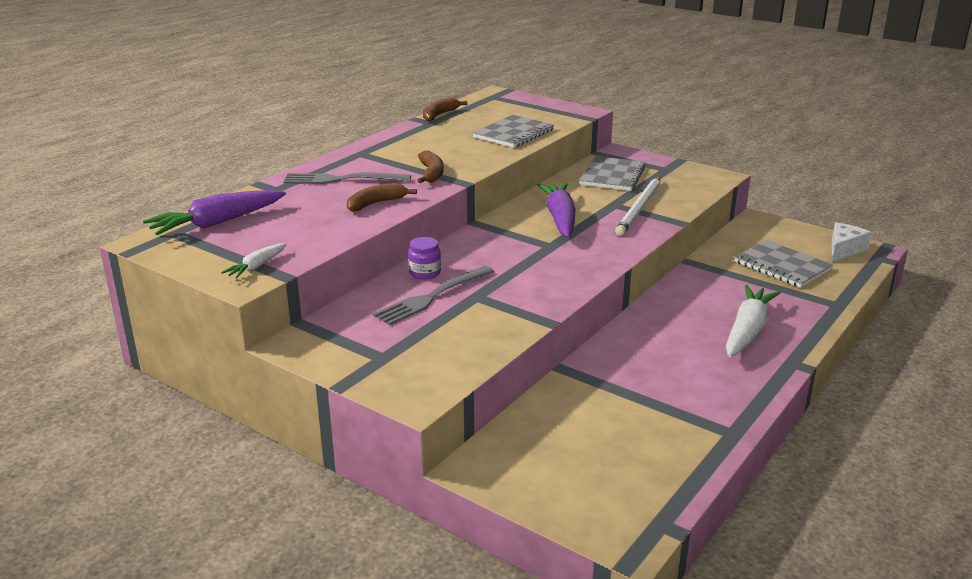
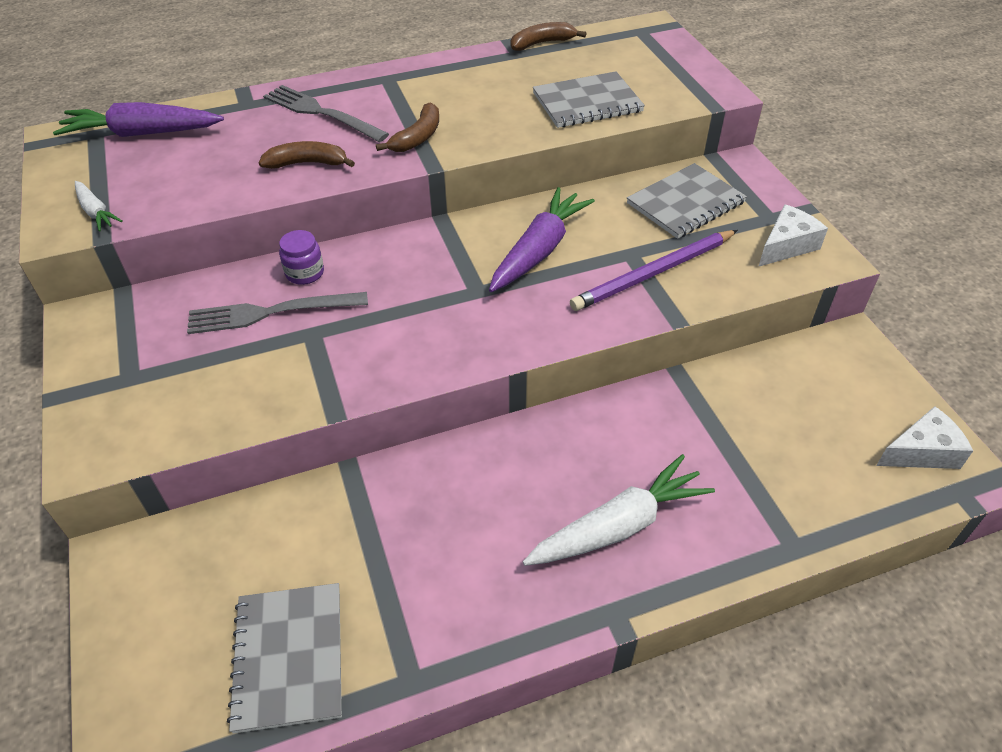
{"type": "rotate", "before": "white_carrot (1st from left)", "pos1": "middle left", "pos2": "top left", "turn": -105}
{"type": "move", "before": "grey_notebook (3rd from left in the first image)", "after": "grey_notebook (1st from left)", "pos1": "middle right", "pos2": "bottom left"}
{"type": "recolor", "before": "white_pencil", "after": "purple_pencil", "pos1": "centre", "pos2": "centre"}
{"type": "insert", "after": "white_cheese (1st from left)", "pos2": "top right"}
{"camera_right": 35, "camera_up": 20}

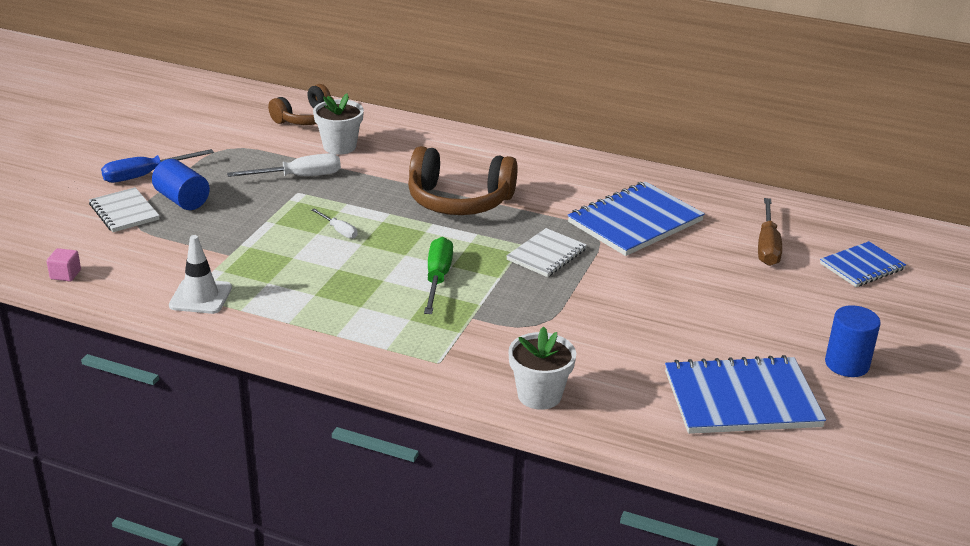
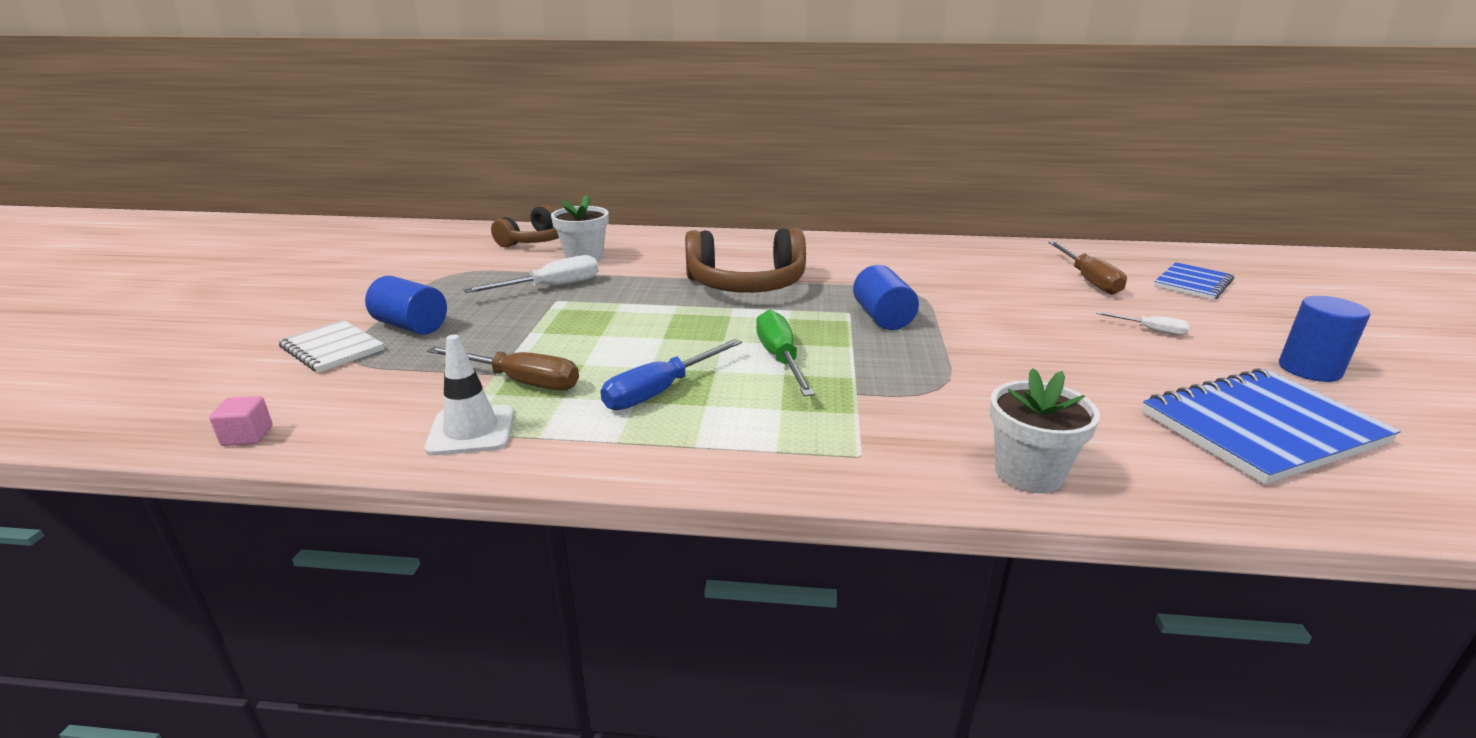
{"type": "insert", "after": "brown_screwdriver (1st from left)", "pos2": "centre"}
{"type": "move", "before": "blue_screwdriver", "pos1": "top left", "pos2": "centre"}
{"type": "replace", "before": "white_notebook (2nd from left)", "after": "blue_cylinder (2nd from left)", "pos1": "centre", "pos2": "centre"}
{"type": "move", "before": "white_screwdriver (2nd from left)", "pos1": "centre", "pos2": "middle right"}
{"type": "delete", "before": "blue_notebook (1st from left)", "pos1": "centre"}
{"camera_right": -15, "camera_up": -5}

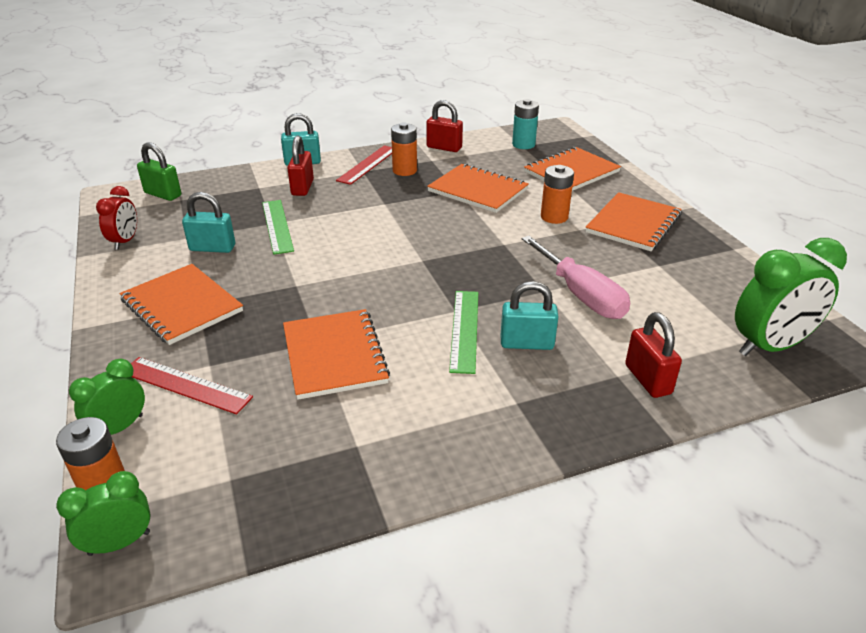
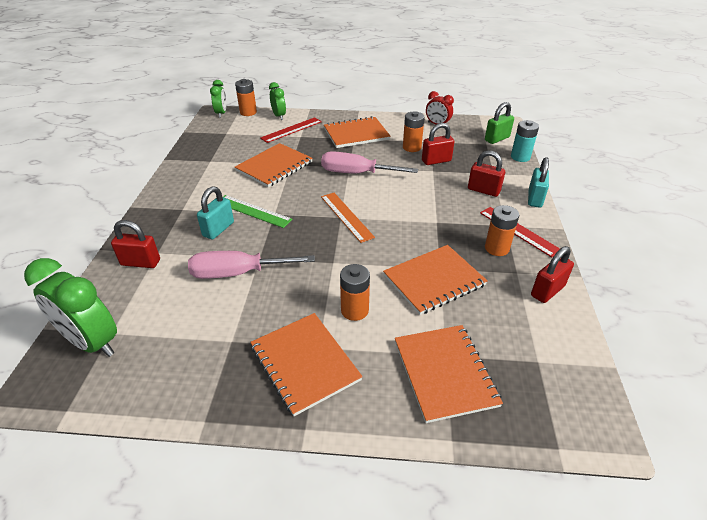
{"type": "rotate", "before": "green_clock (3rd from left in the first image)", "pos1": "middle right", "pos2": "middle left", "turn": -60}
{"type": "rotate", "before": "orange_notebook (2nd from left in the first image)", "pos1": "centre", "pos2": "top centre", "turn": -60}
{"type": "insert", "after": "pink_screwdriver (2nd from left)", "pos2": "top centre"}
{"type": "insert", "after": "orange_ruler", "pos2": "centre"}
{"type": "replace", "before": "turquoise_padlock (1st from left)", "after": "orange_battery (3rd from left)", "pos1": "middle left", "pos2": "top centre"}
{"type": "insert", "after": "red_padlock (2nd from left)", "pos2": "top centre"}
{"type": "move", "before": "turquoise_battery", "pos1": "top centre", "pos2": "top right"}
{"type": "delete", "before": "green_ruler (1st from left)", "pos1": "middle left"}
{"camera_right": 115, "camera_up": 5}

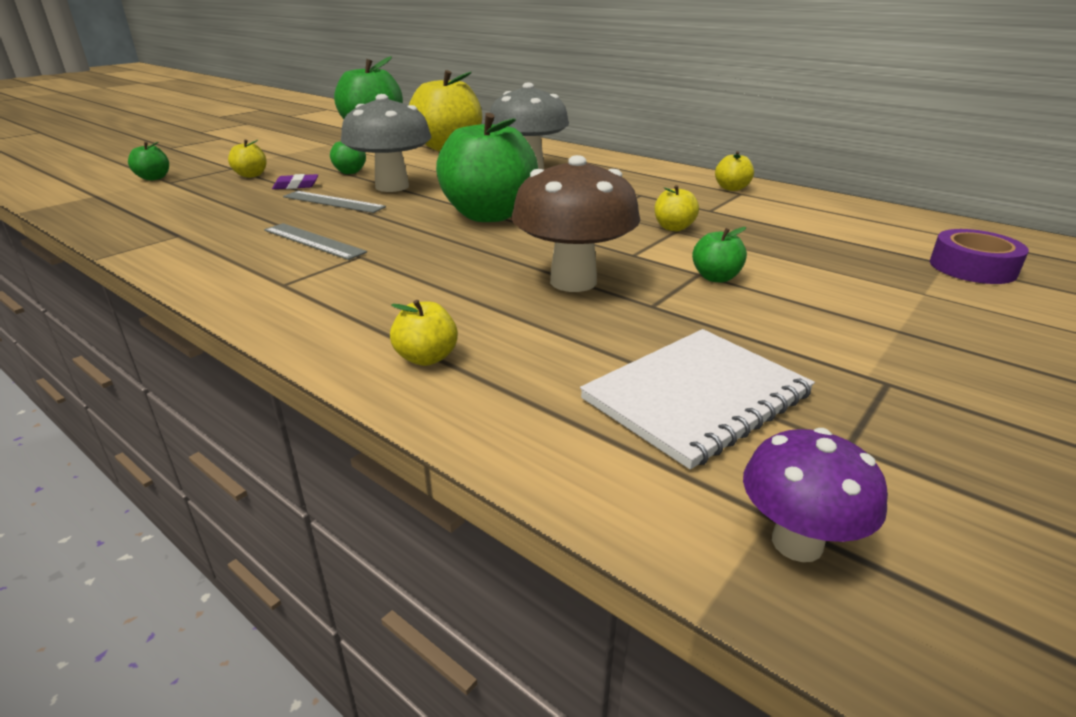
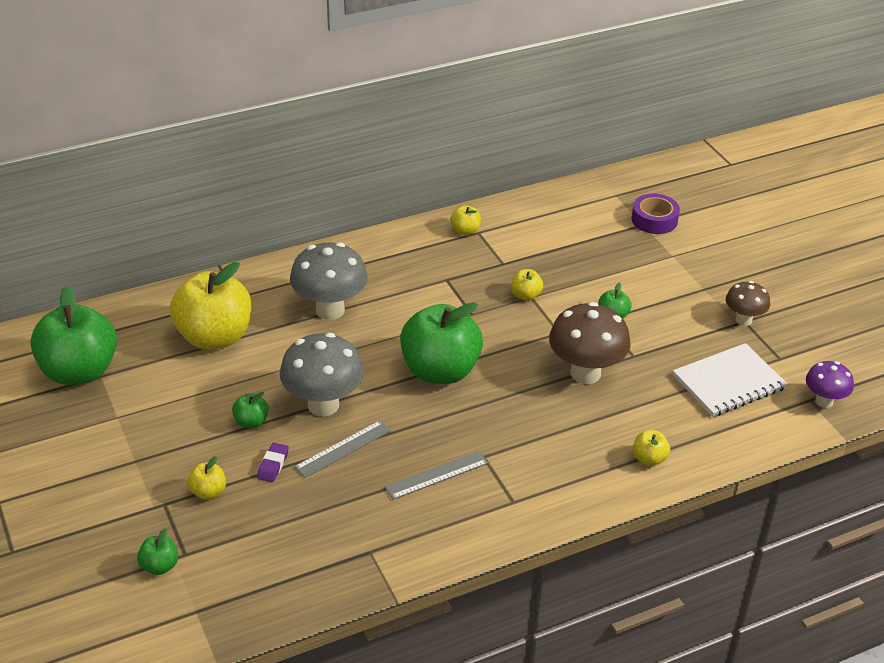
{"type": "rotate", "before": "white_notebook", "pos1": "centre", "pos2": "middle right", "turn": 75}
{"type": "insert", "after": "brown_mushroom (2nd from left)", "pos2": "middle right"}
{"camera_right": -65, "camera_up": 10}

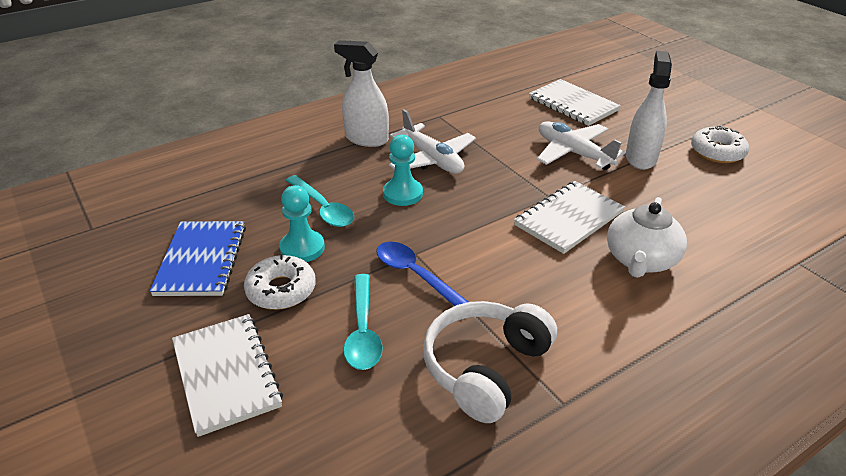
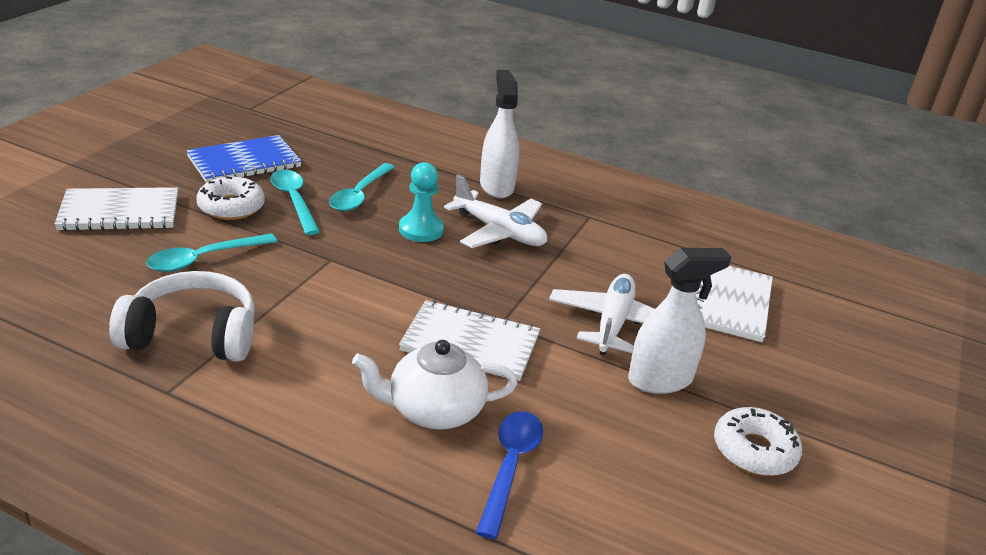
{"type": "rotate", "before": "white_notebook (1st from left)", "pos1": "bottom left", "pos2": "middle left", "turn": 45}
{"type": "replace", "before": "turquoise_pawn (1st from left)", "after": "turquoise_spoon (2nd from left)", "pos1": "centre", "pos2": "middle left"}
{"type": "rotate", "before": "white_plane (1st from left)", "pos1": "top centre", "pos2": "centre", "turn": -75}
{"type": "move", "before": "blue_spoon", "pos1": "centre", "pos2": "bottom centre"}
{"camera_right": 55, "camera_up": -5}

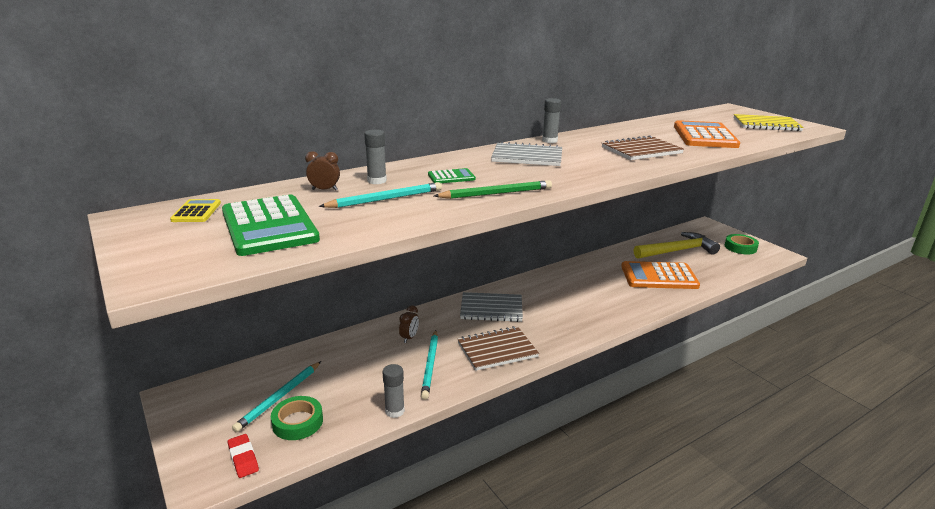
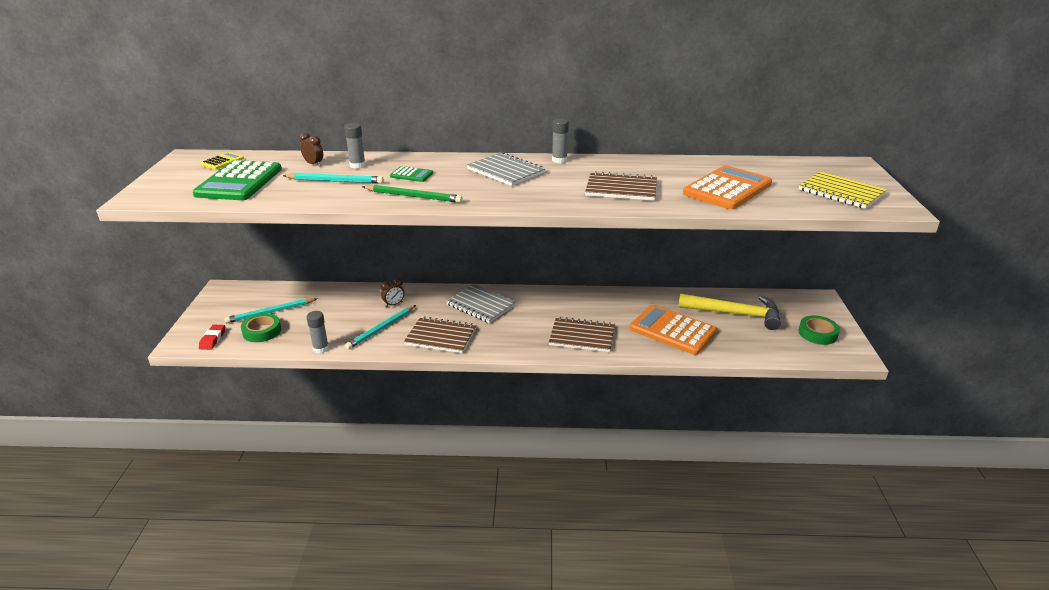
{"type": "insert", "after": "brown_notebook (2nd from left)", "pos2": "centre"}
{"camera_right": 35, "camera_up": 5}

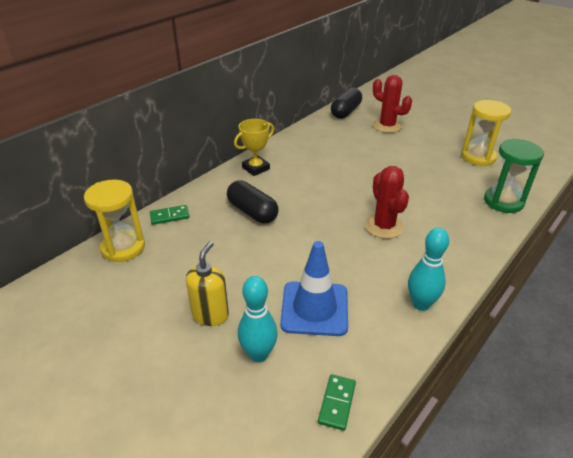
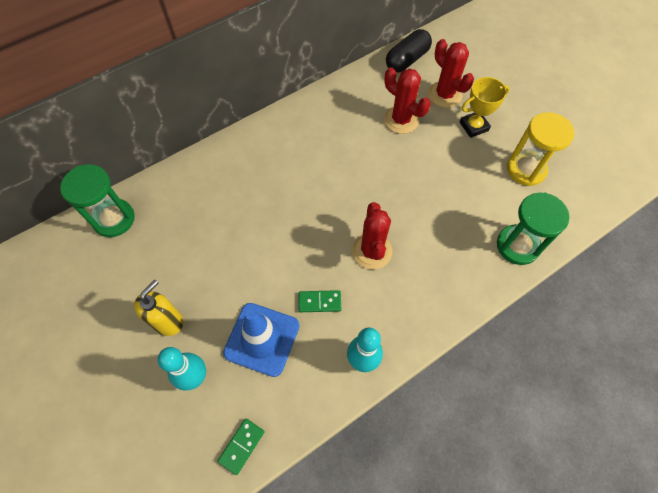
{"type": "recolor", "before": "yellow_hourglass (1st from left)", "after": "green_hourglass (1st from left)", "pos1": "middle left", "pos2": "middle left"}
{"type": "move", "before": "green_domino (1st from left in the first image)", "after": "green_domino (2nd from left)", "pos1": "middle left", "pos2": "centre"}
{"type": "insert", "after": "red_cactus (2nd from left)", "pos2": "top centre"}
{"type": "move", "before": "yellow_trophy", "pos1": "top centre", "pos2": "top right"}
{"type": "delete", "before": "black_capsule (1st from left)", "pos1": "centre"}
{"camera_right": 15, "camera_up": 25}

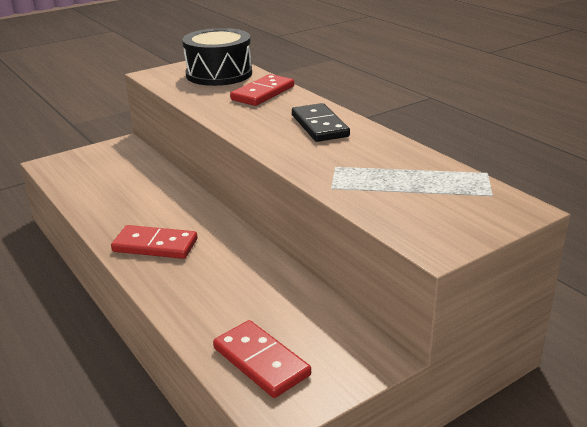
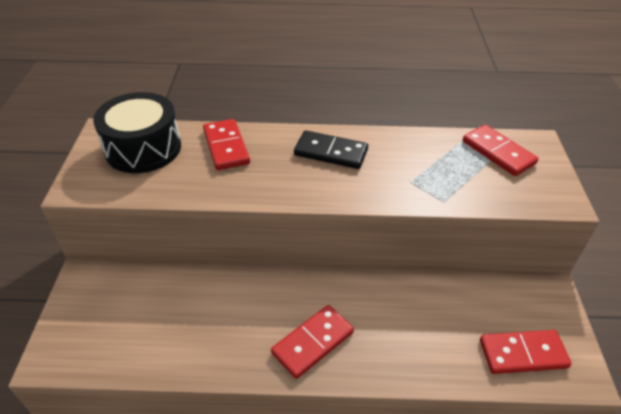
{"type": "insert", "after": "red_domino (3rd from left)", "pos2": "middle right"}
{"camera_right": -55, "camera_up": 15}

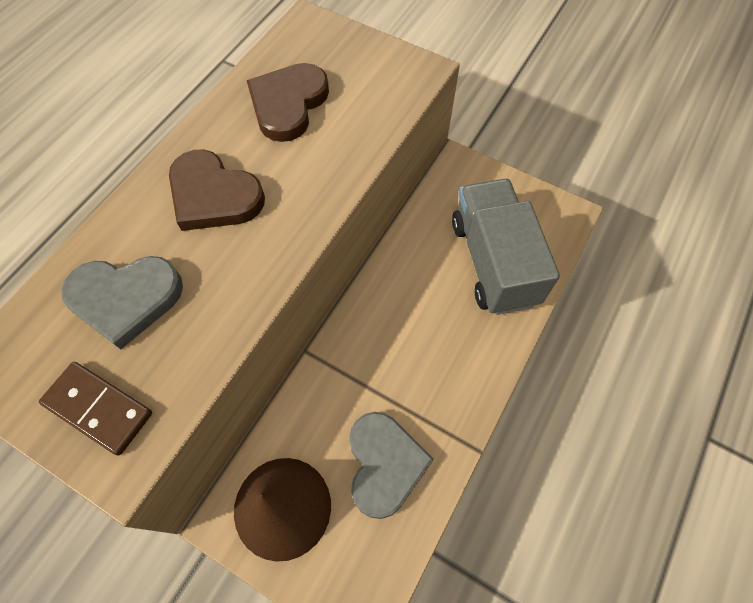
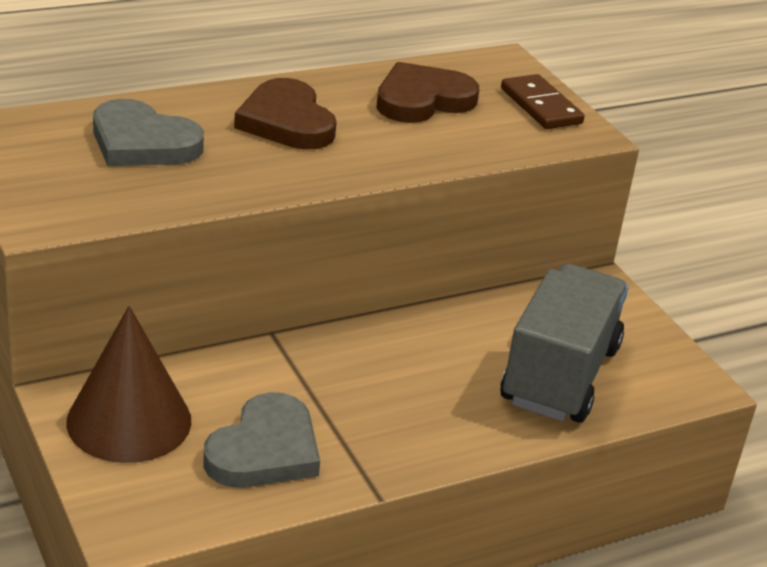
{"type": "move", "before": "brown_domino", "pos1": "bottom left", "pos2": "top right"}
{"camera_right": 30, "camera_up": -30}

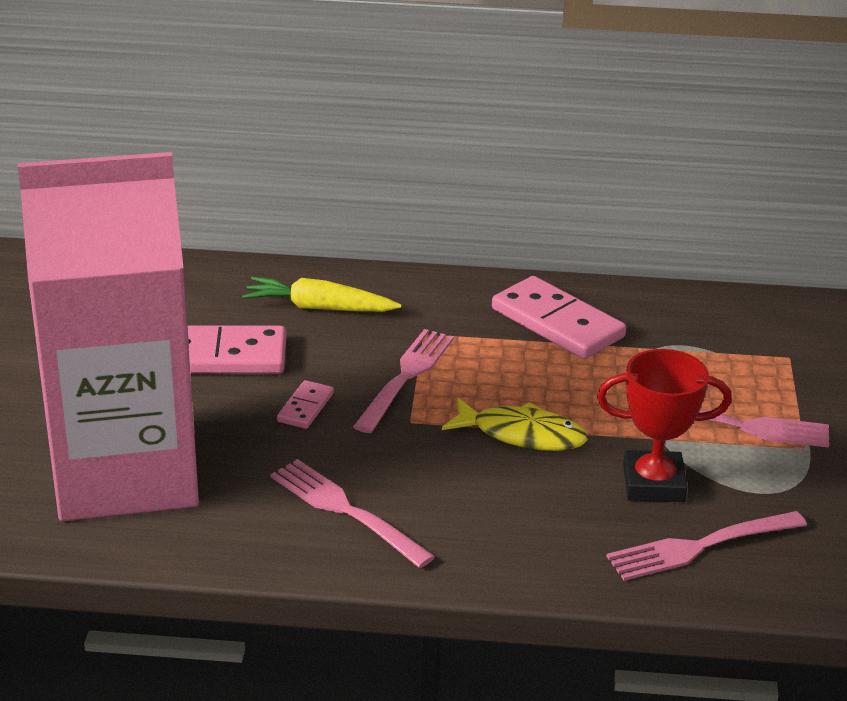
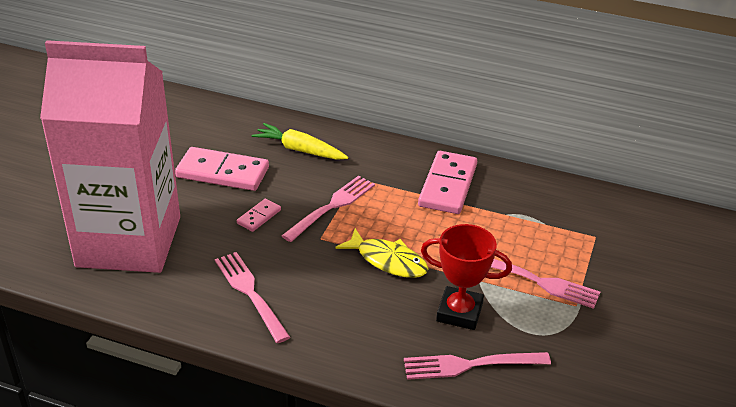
{"type": "rotate", "before": "pink_domino (3rd from left)", "pos1": "centre", "pos2": "centre", "turn": 45}
{"camera_right": 15, "camera_up": 5}

